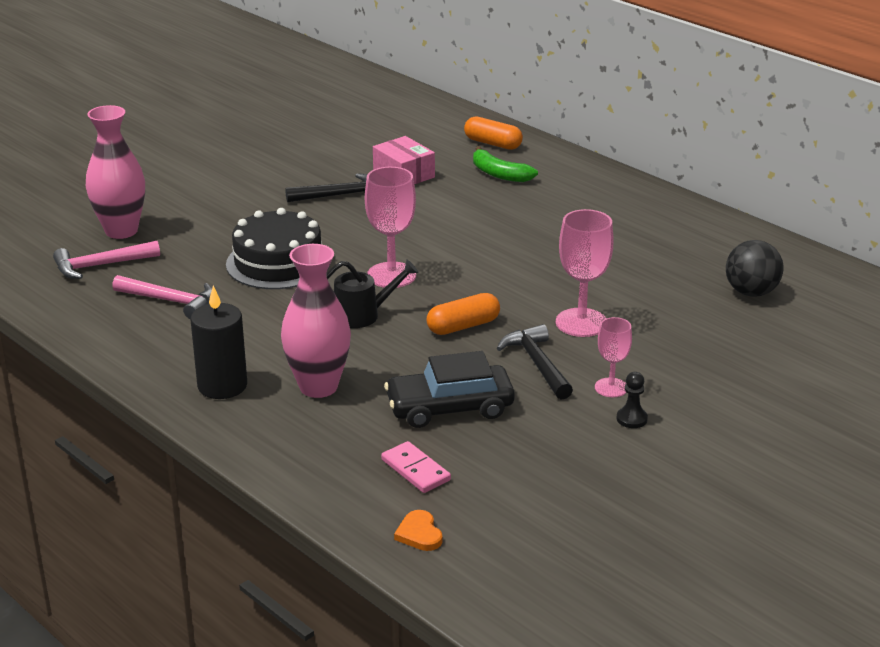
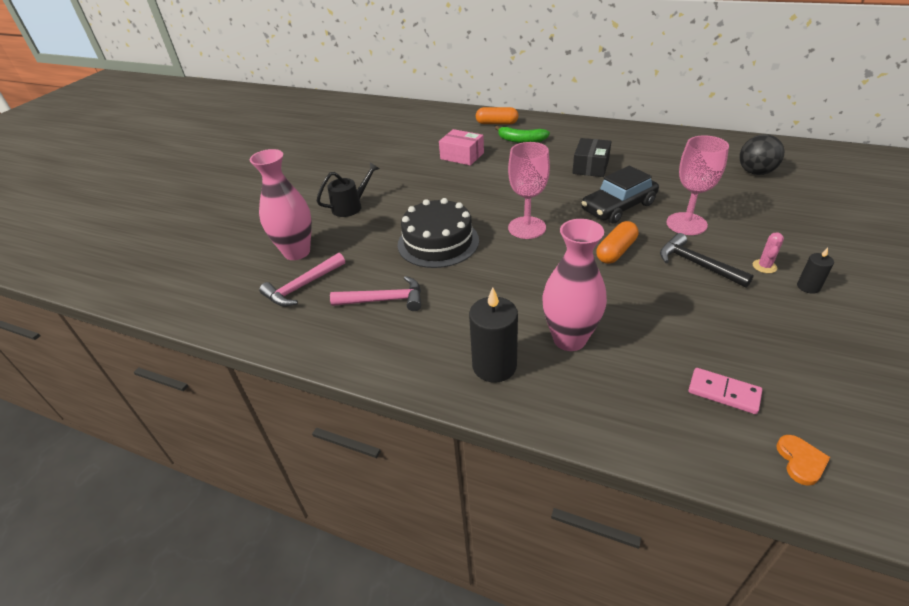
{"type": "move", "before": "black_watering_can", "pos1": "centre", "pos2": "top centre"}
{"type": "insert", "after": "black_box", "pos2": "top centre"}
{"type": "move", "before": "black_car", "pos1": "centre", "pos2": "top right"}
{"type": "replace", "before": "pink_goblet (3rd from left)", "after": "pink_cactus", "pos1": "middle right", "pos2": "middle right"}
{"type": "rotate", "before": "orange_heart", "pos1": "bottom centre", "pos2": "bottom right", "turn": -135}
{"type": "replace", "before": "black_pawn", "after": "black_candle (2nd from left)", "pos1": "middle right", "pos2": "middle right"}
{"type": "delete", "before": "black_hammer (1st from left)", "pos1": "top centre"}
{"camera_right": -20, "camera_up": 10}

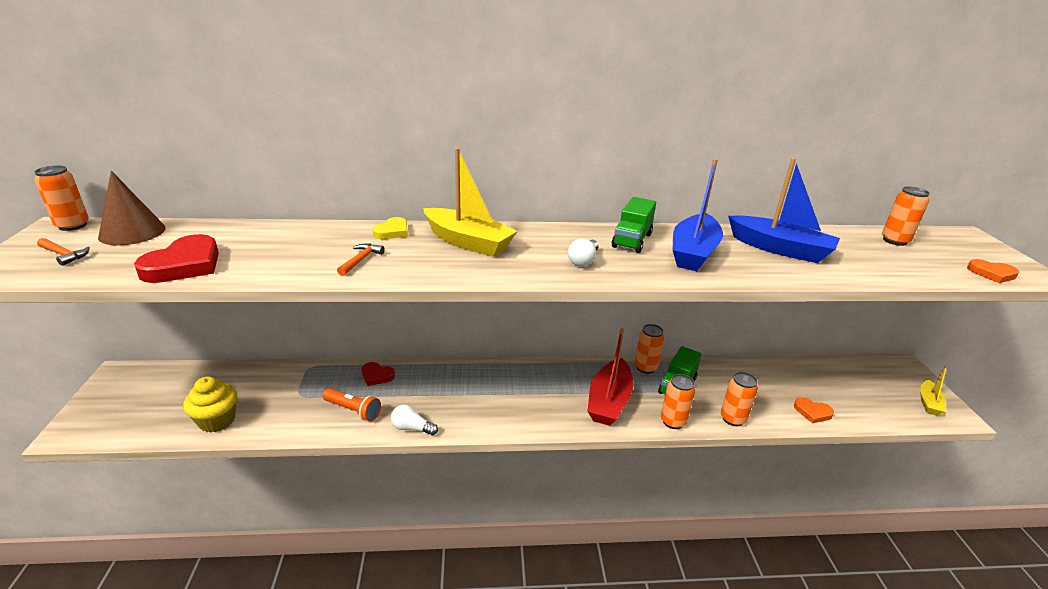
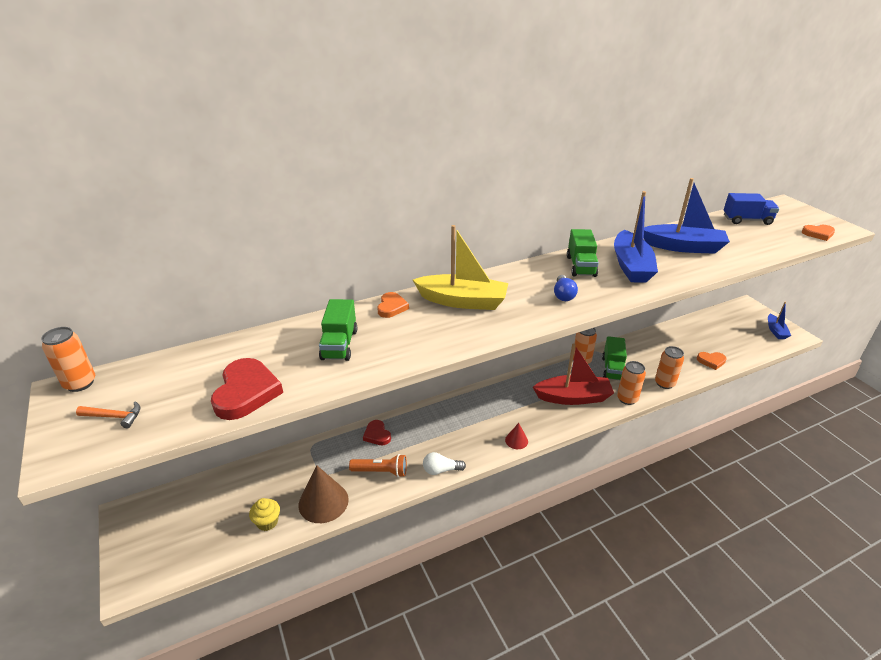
{"type": "resize", "before": "yellow_cupcake", "pos1": "bottom left", "pos2": "bottom left", "scale": 0.65}
{"type": "move", "before": "brown_cone", "pos1": "middle left", "pos2": "bottom centre"}
{"type": "insert", "after": "green_truck (1st from left)", "pos2": "centre"}
{"type": "rotate", "before": "red_heart (2nd from left)", "pos1": "centre", "pos2": "centre", "turn": 60}
{"type": "recolor", "before": "yellow_heart", "after": "orange_heart (1st from left)", "pos1": "centre", "pos2": "centre"}
{"type": "insert", "after": "red_cone", "pos2": "centre"}
{"type": "rotate", "before": "red_boat", "pos1": "centre", "pos2": "centre", "turn": -90}
{"type": "recolor", "before": "white_light_bulb (2nd from left)", "after": "blue_light_bulb", "pos1": "centre", "pos2": "centre"}
{"type": "replace", "before": "orange_can (5th from left)", "after": "blue_truck", "pos1": "middle right", "pos2": "top right"}
{"type": "recolor", "before": "yellow_boat (2nd from left)", "after": "blue_boat (3rd from left)", "pos1": "middle right", "pos2": "middle right"}
{"type": "delete", "before": "orange_hammer (2nd from left)", "pos1": "centre"}
{"camera_right": -20, "camera_up": 5}

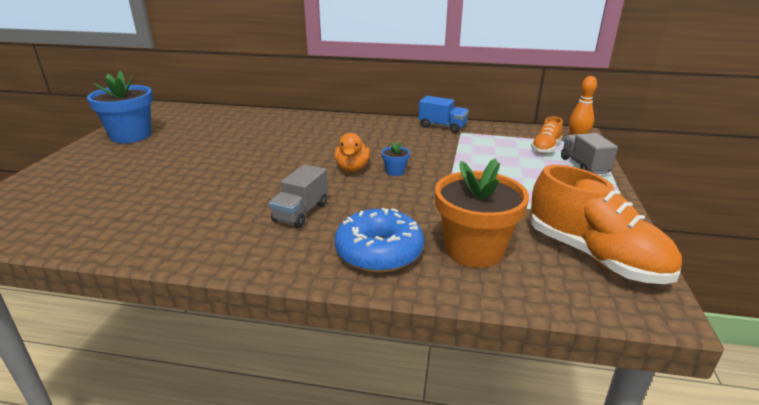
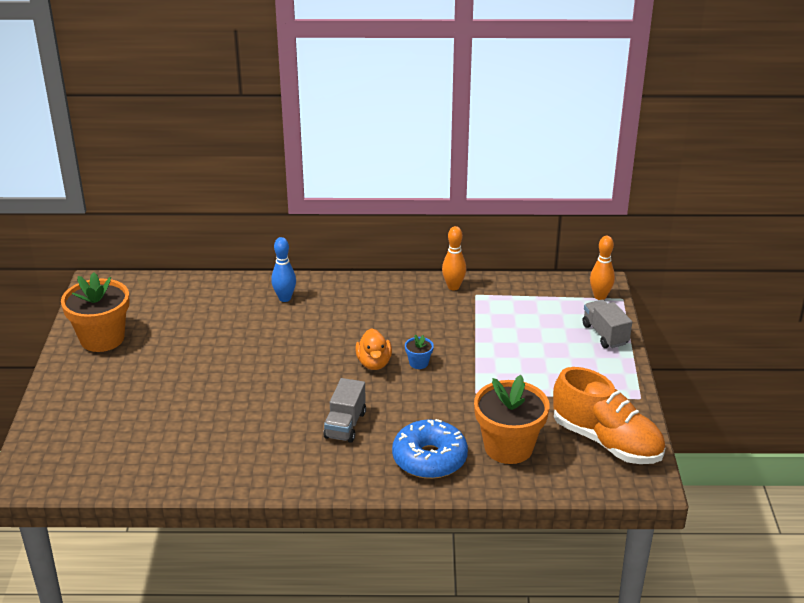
{"type": "recolor", "before": "blue_flower_pot (1st from left)", "after": "orange_flower_pot (1st from left)", "pos1": "top left", "pos2": "middle left"}
{"type": "insert", "after": "blue_bowling_pin", "pos2": "centre"}
{"type": "replace", "before": "blue_truck", "after": "orange_bowling_pin (1st from left)", "pos1": "top centre", "pos2": "centre"}
{"type": "delete", "before": "orange_shoe (1st from left)", "pos1": "middle right"}
{"camera_right": -10, "camera_up": 5}

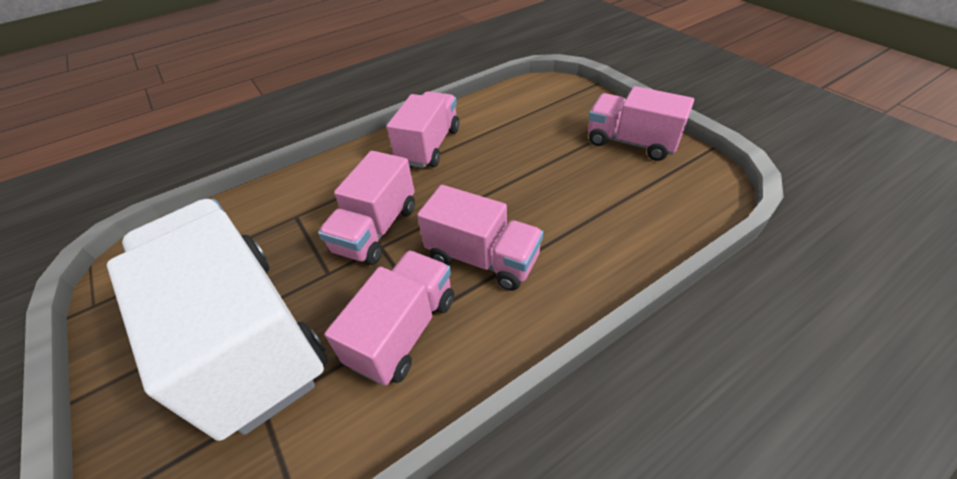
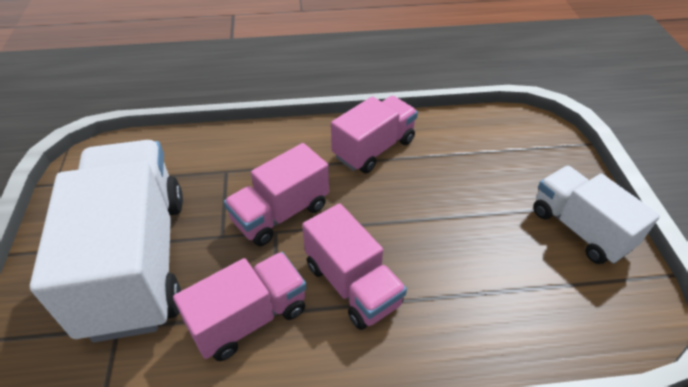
{"type": "recolor", "before": "pink_truck (5th from left)", "after": "white_truck (2nd from left)", "pos1": "top right", "pos2": "middle right"}
{"camera_right": 25, "camera_up": 0}

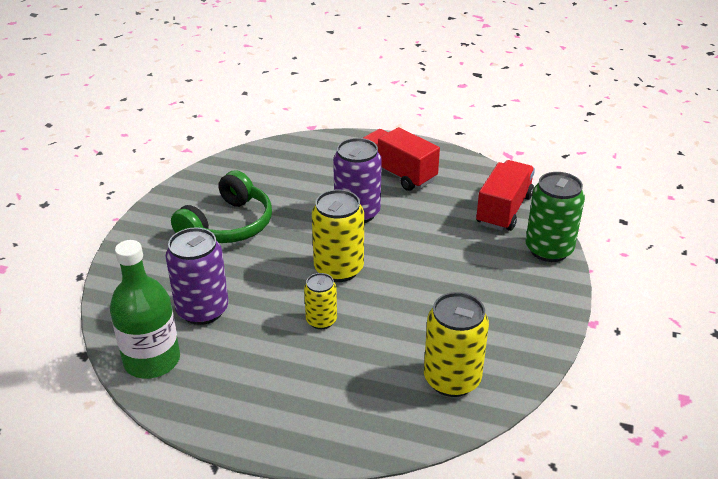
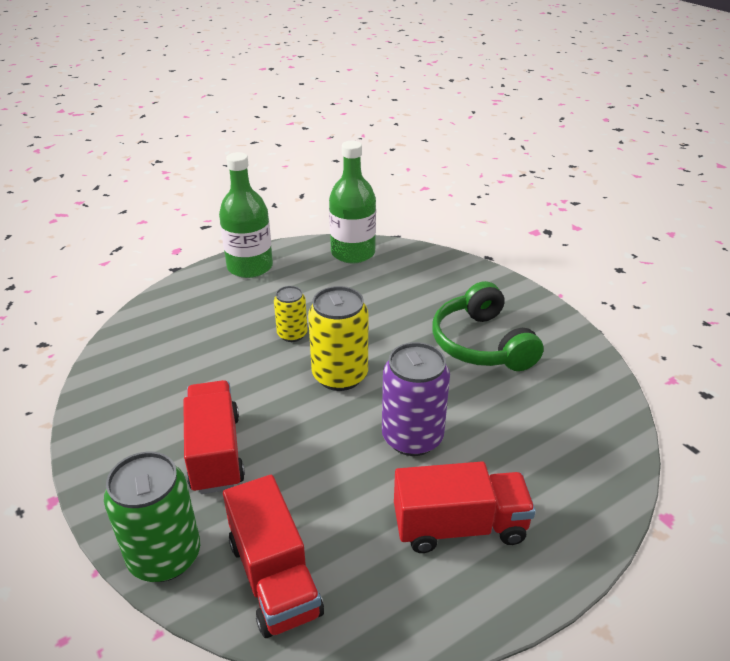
{"type": "insert", "after": "red_truck (1st from left)", "pos2": "middle left"}
{"type": "insert", "after": "green_bottle (1st from left)", "pos2": "top centre"}
{"type": "delete", "before": "purple_can (1st from left)", "pos1": "middle left"}
{"type": "delete", "before": "yellow_can (3rd from left)", "pos1": "bottom centre"}
{"camera_right": 130, "camera_up": 0}

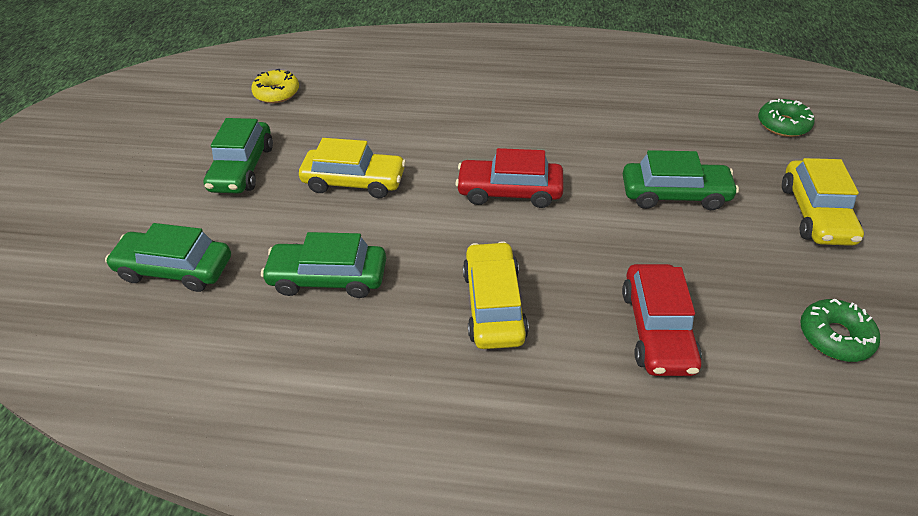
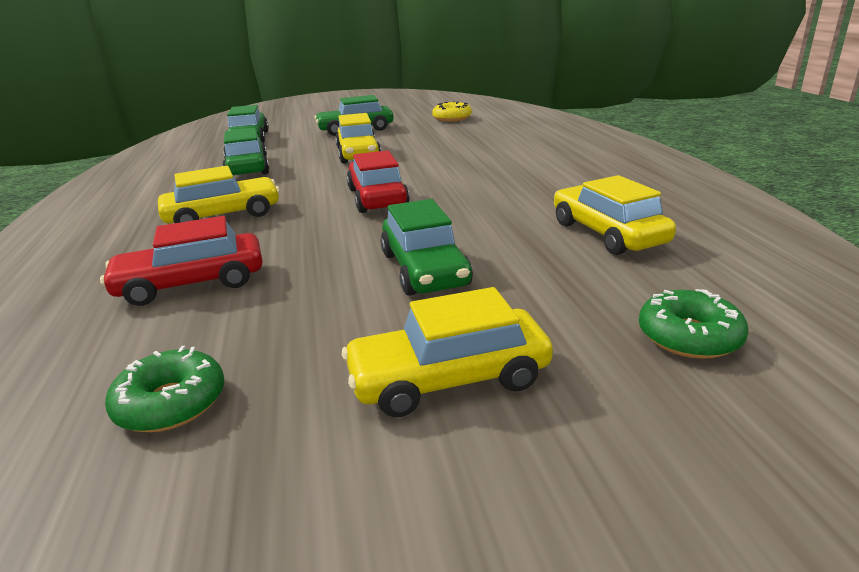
{"type": "insert", "after": "yellow_car (4th from left)", "pos2": "middle right"}
{"camera_right": 70, "camera_up": -20}

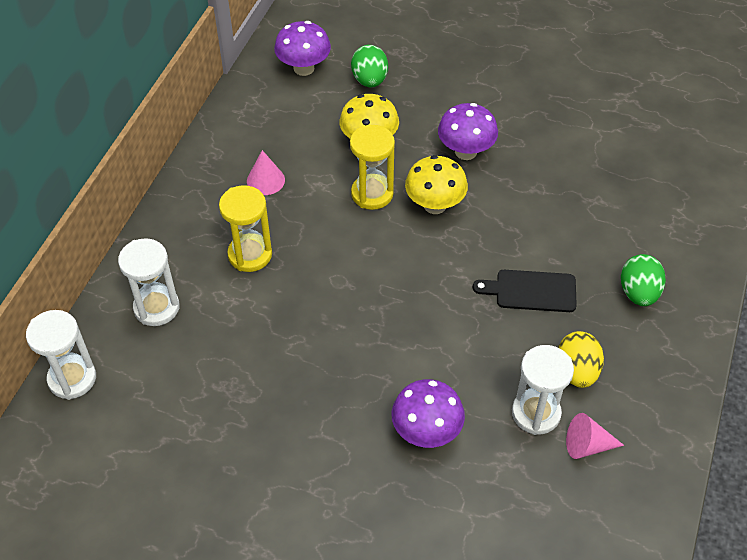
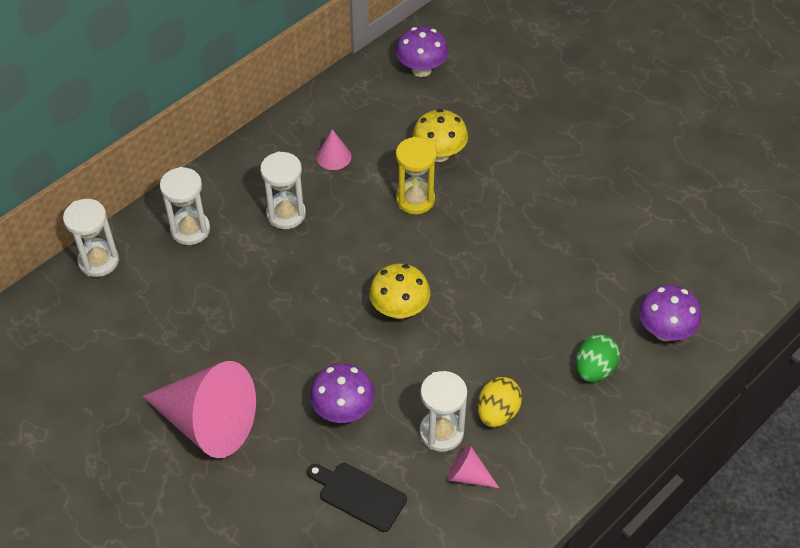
{"type": "insert", "after": "pink_cone (1st from left)", "pos2": "bottom left"}
{"type": "recolor", "before": "yellow_hourglass (1st from left)", "after": "white_hourglass (3rd from left)", "pos1": "middle left", "pos2": "centre"}
{"type": "move", "before": "black_cutting_board", "pos1": "middle right", "pos2": "bottom centre"}
{"type": "move", "before": "yellow_mushroom (2nd from left in the first image)", "after": "yellow_mushroom (1st from left)", "pos1": "top centre", "pos2": "centre"}
{"type": "move", "before": "purple_mushroom (3rd from left)", "pos1": "top centre", "pos2": "middle right"}
{"type": "delete", "before": "green_egg (1st from left)", "pos1": "top centre"}
{"camera_right": 25, "camera_up": 0}

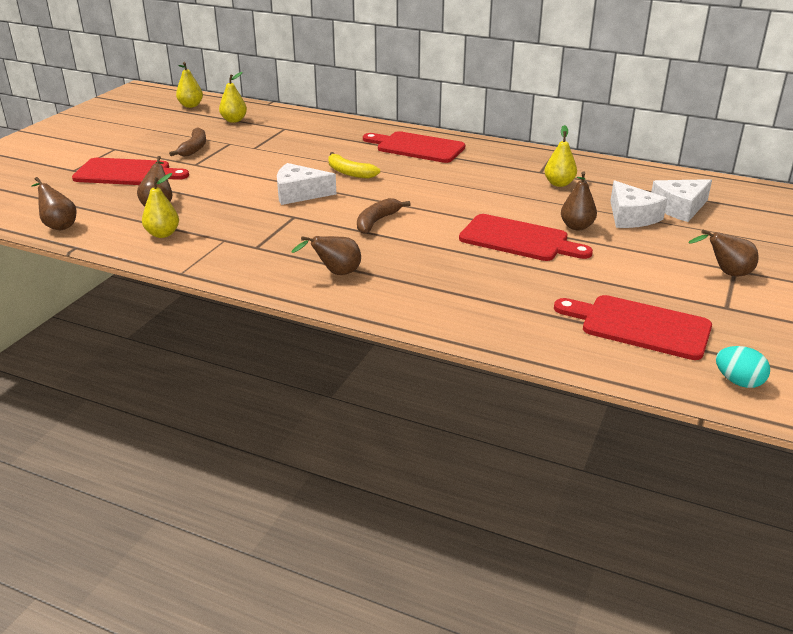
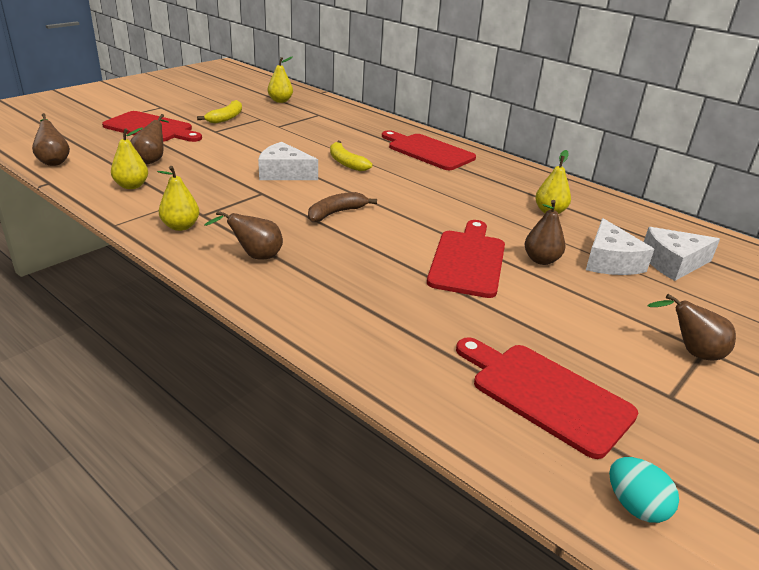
{"type": "move", "before": "yellow_pear (2nd from left)", "pos1": "top left", "pos2": "middle left"}
{"type": "recolor", "before": "brown_banana (1st from left)", "after": "yellow_banana (1st from left)", "pos1": "top left", "pos2": "top left"}
{"type": "rotate", "before": "red_cutting_board (3rd from left)", "pos1": "centre", "pos2": "centre", "turn": -120}
{"camera_right": 15, "camera_up": 0}

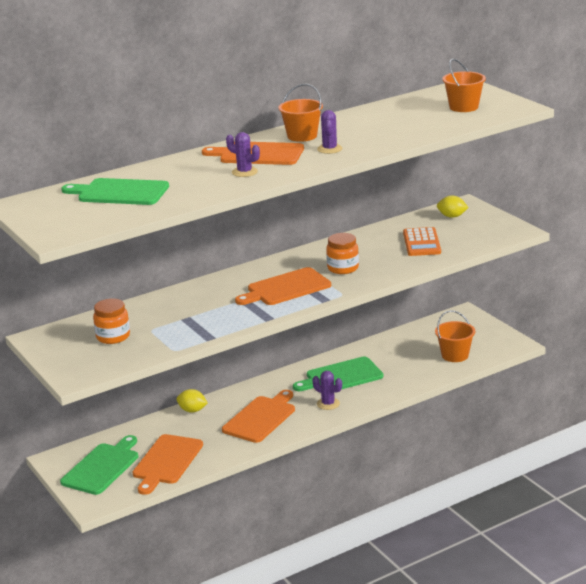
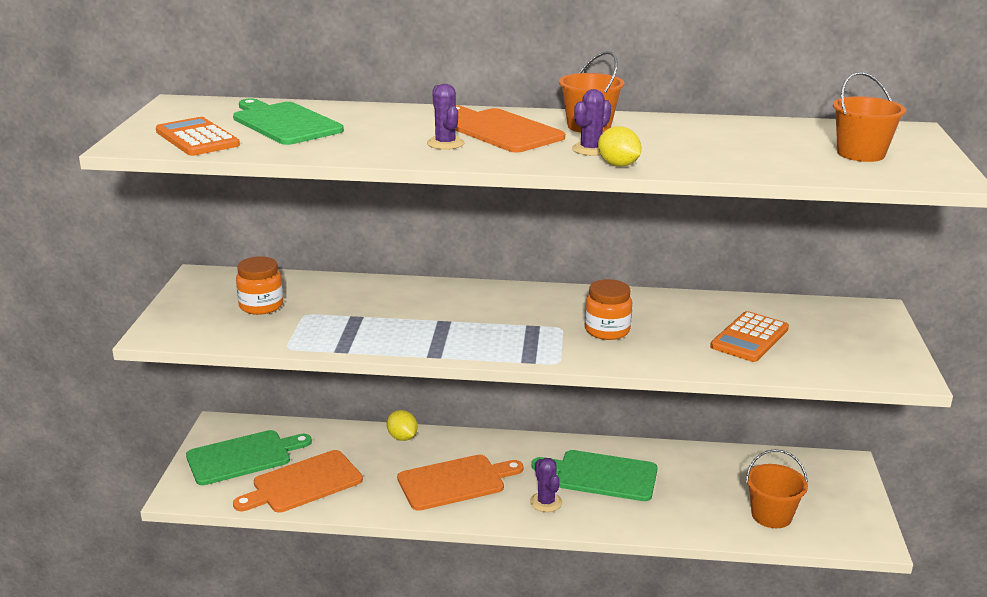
{"type": "insert", "after": "orange_calculator (1st from left)", "pos2": "top left"}
{"type": "move", "before": "yellow_lemon (2nd from left)", "pos1": "middle right", "pos2": "top centre"}
{"type": "delete", "before": "orange_cutting_board (4th from left)", "pos1": "centre"}
{"camera_right": 35, "camera_up": 0}

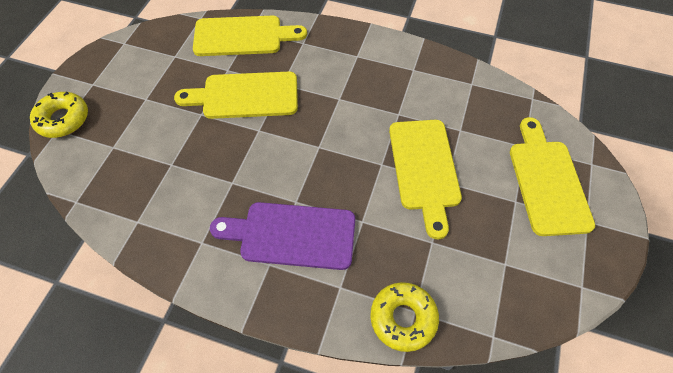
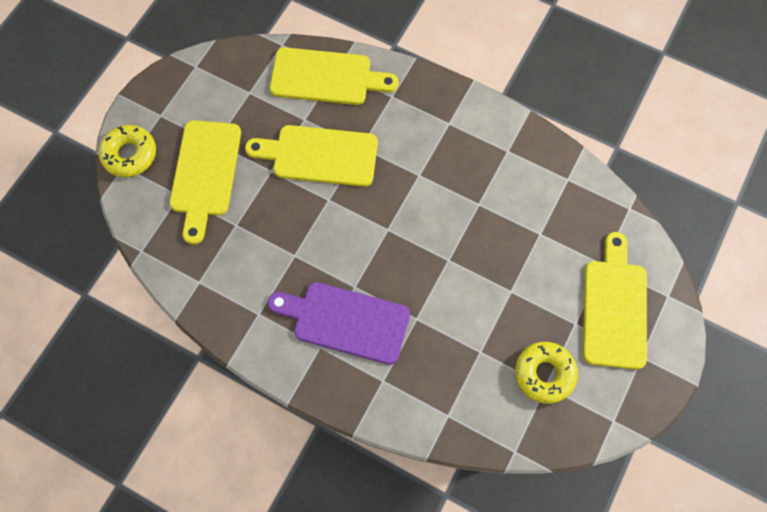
{"type": "move", "before": "yellow_cutting_board (3rd from left in the first image)", "after": "yellow_cutting_board (1st from left)", "pos1": "centre", "pos2": "middle left"}
{"type": "move", "before": "yellow_donut (2nd from left)", "pos1": "bottom centre", "pos2": "bottom right"}
{"camera_right": 10, "camera_up": 10}

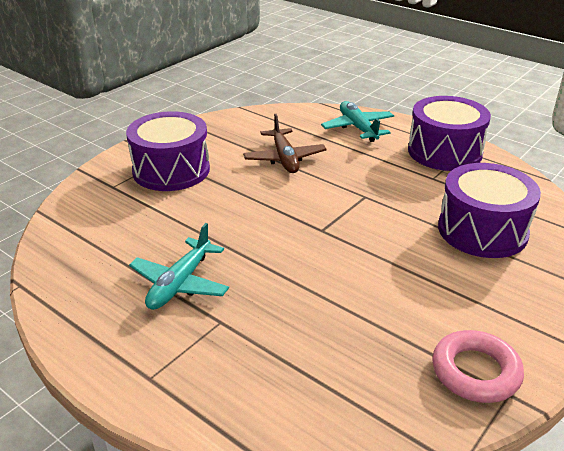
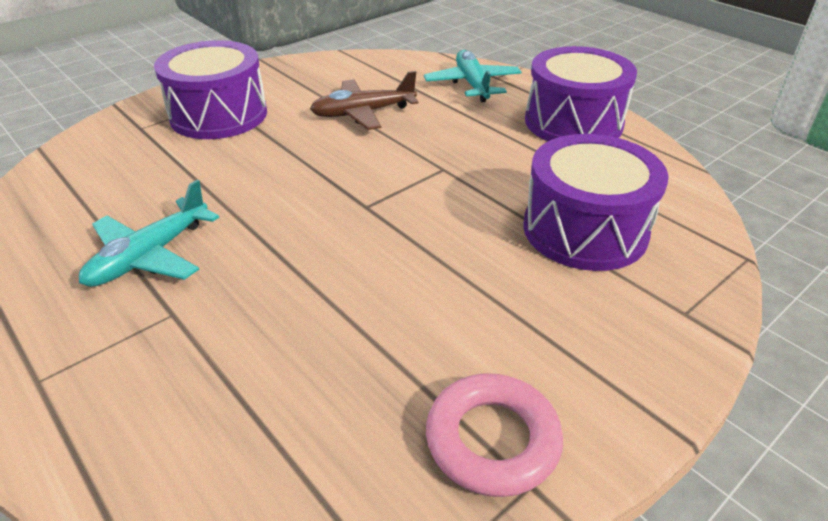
{"type": "rotate", "before": "brown_plane", "pos1": "top centre", "pos2": "top centre", "turn": 75}
{"camera_right": 10, "camera_up": 5}

